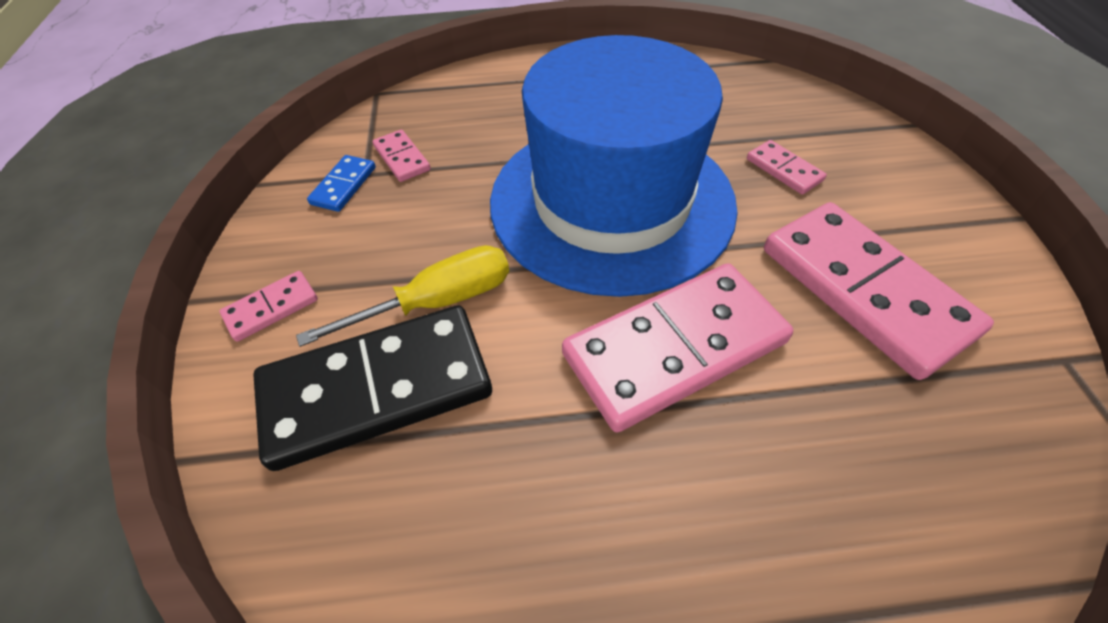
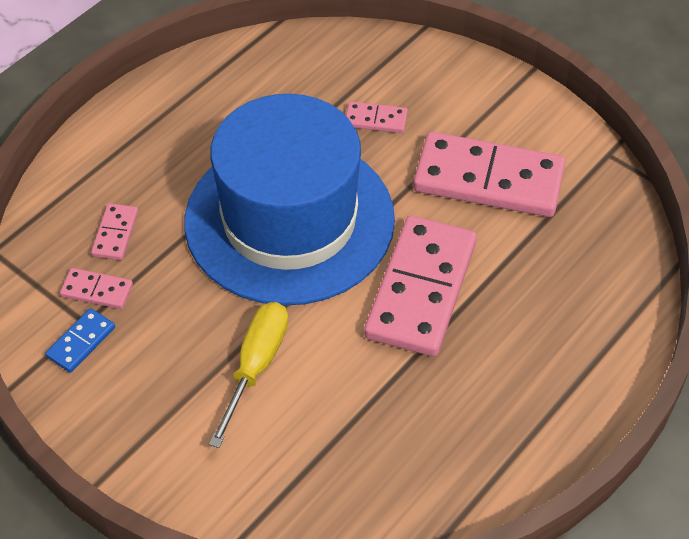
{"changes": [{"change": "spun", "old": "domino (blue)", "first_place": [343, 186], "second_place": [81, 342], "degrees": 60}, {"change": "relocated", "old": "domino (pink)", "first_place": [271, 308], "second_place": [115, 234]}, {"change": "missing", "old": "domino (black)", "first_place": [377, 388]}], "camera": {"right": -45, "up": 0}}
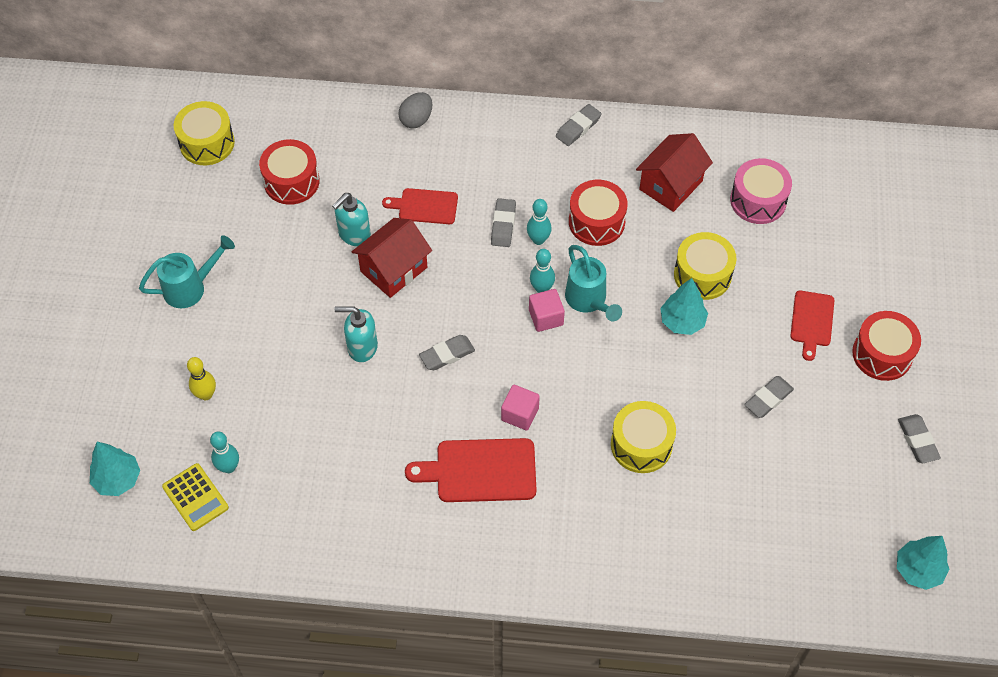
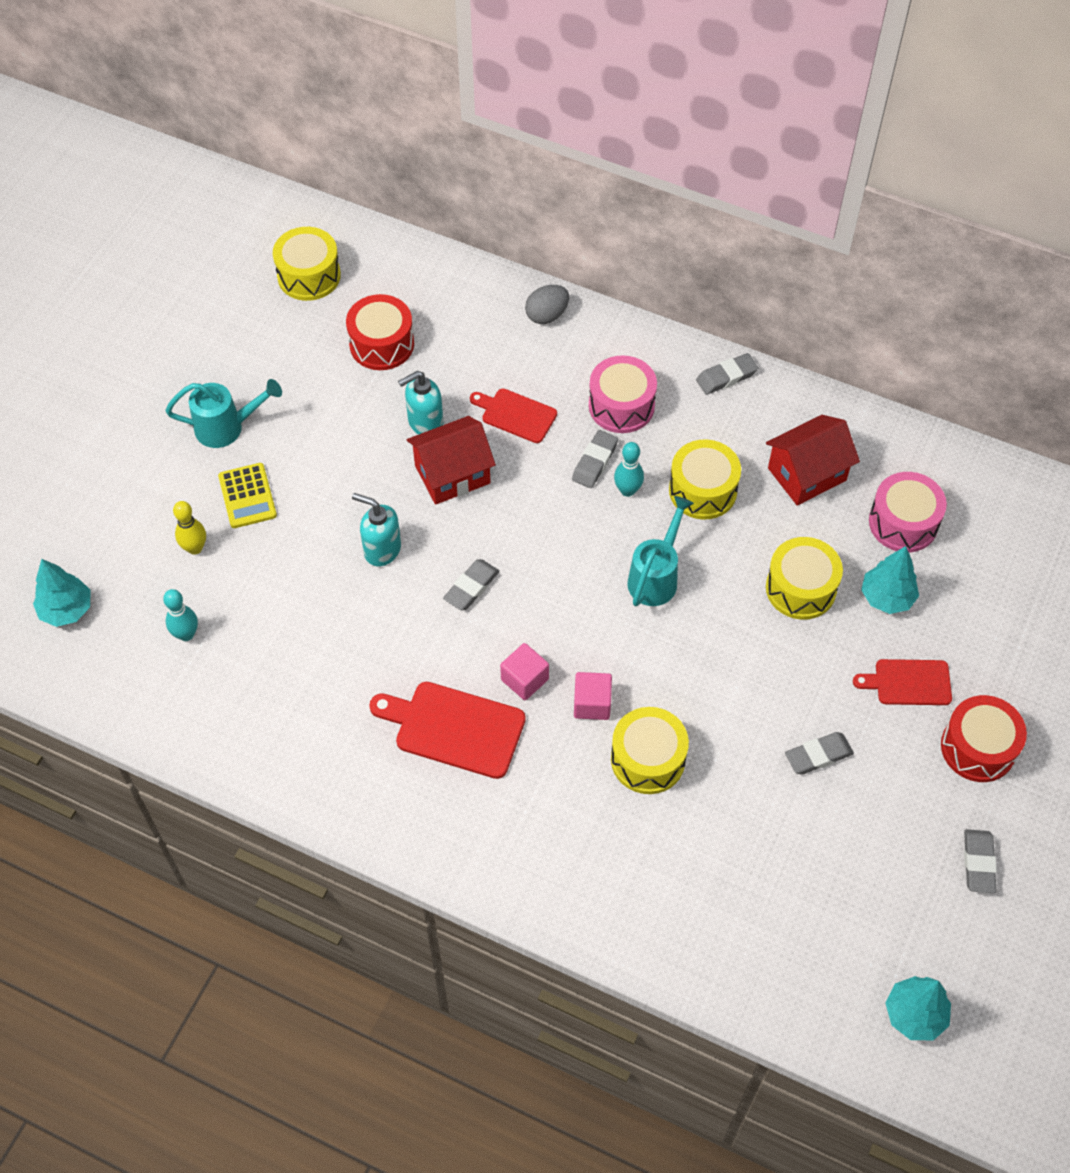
{"changes": [{"change": "relocated", "old": "calculator (yellow)", "first_place": [195, 497], "second_place": [247, 496]}, {"change": "spun", "old": "eraser (grey)", "first_place": [447, 355], "second_place": [471, 587], "degrees": -45}, {"change": "relocated", "old": "cube (pink)", "first_place": [546, 317], "second_place": [592, 704]}, {"change": "appeared", "new": "drum (pink)", "second_place": [621, 406]}, {"change": "spun", "old": "watering can (turquoise)", "first_place": [588, 301], "second_place": [656, 577], "degrees": -150}, {"change": "colour", "old": "drum (red)", "new": "drum (yellow)", "first_place": [596, 222], "second_place": [702, 490]}, {"change": "spun", "old": "cutting board (red)", "first_place": [812, 321], "second_place": [908, 682], "degrees": 60}, {"change": "relocated", "old": "tree (turquoise)", "first_place": [682, 322], "second_place": [887, 597]}, {"change": "missing", "old": "bowling pin (turquoise)", "first_place": [541, 288]}], "camera": {"right": 20, "up": 0}}
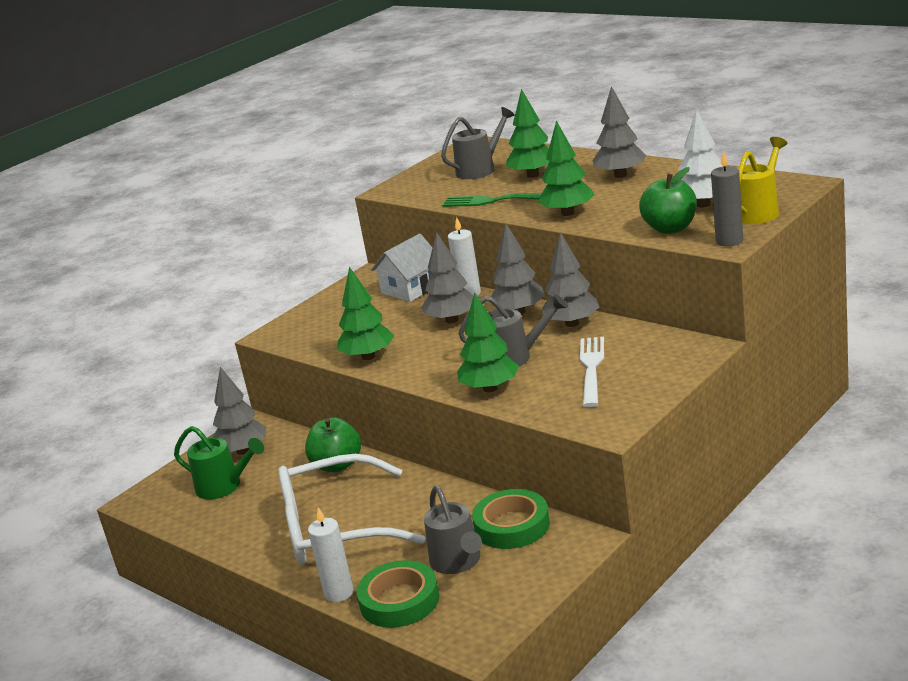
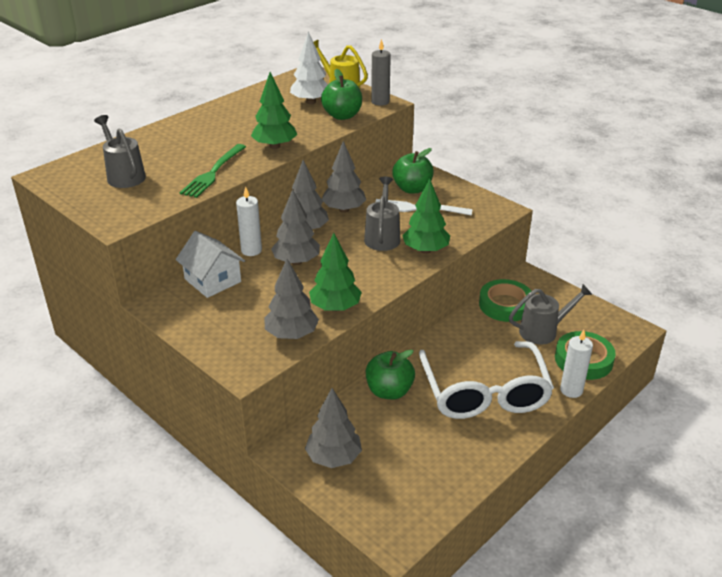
{"changes": [{"change": "relocated", "old": "tree (grey)", "first_place": [620, 175], "second_place": [291, 334]}, {"change": "appeared", "new": "apple (green)", "second_place": [412, 189]}, {"change": "missing", "old": "watering can (green)", "first_place": [225, 487]}, {"change": "missing", "old": "tree (green)", "first_place": [533, 175]}], "camera": {"right": -90, "up": 10}}
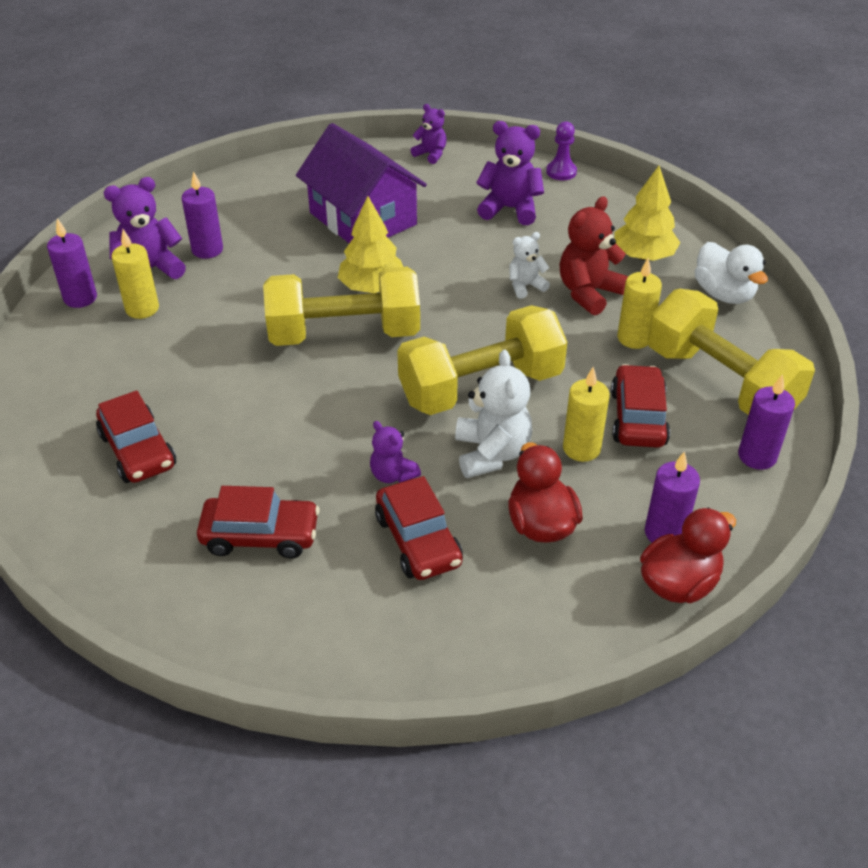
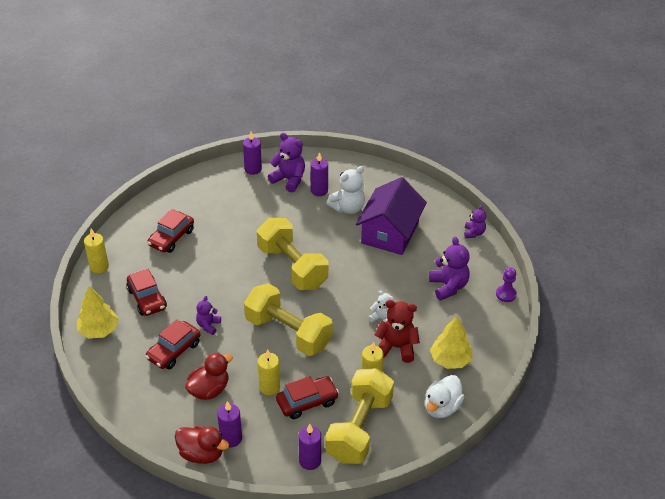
{"changes": [{"change": "relocated", "old": "tree (yellow)", "first_place": [372, 287], "second_place": [99, 330]}, {"change": "relocated", "old": "candle (yellow)", "first_place": [142, 309], "second_place": [99, 267]}, {"change": "relocated", "old": "teddy bear (white)", "first_place": [491, 453], "second_place": [348, 208]}], "camera": {"right": 60, "up": 0}}
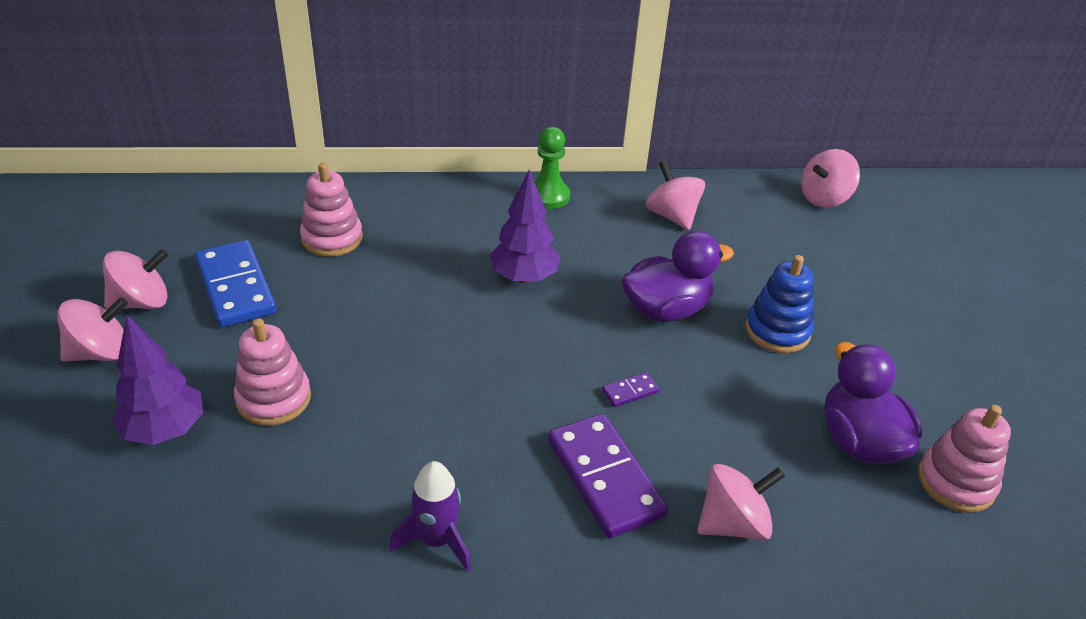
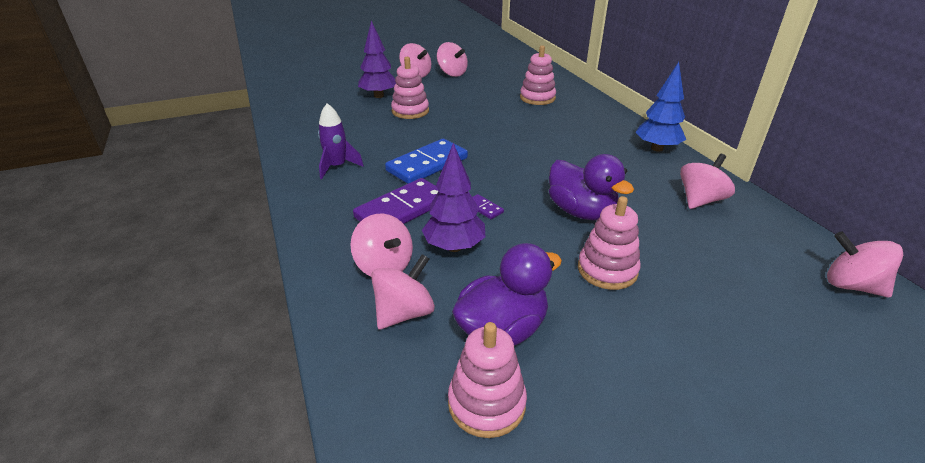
{"changes": [{"change": "appeared", "new": "spinning top (pink)", "second_place": [404, 313]}, {"change": "relocated", "old": "domino (blue)", "first_place": [235, 287], "second_place": [427, 164]}, {"change": "relocated", "old": "tree (purple)", "first_place": [524, 277], "second_place": [454, 247]}, {"change": "colour", "old": "stacking toy (blue)", "new": "stacking toy (pink)", "first_place": [777, 331], "second_place": [607, 270]}, {"change": "exchanged", "old": "pawn (green)", "new": "tree (blue)", "first_place": [548, 196], "second_place": [657, 148]}], "camera": {"right": 75, "up": -5}}
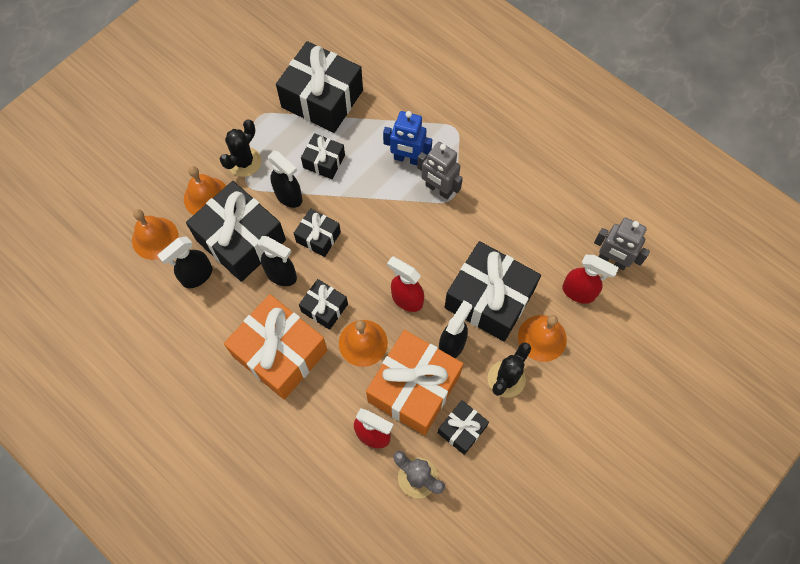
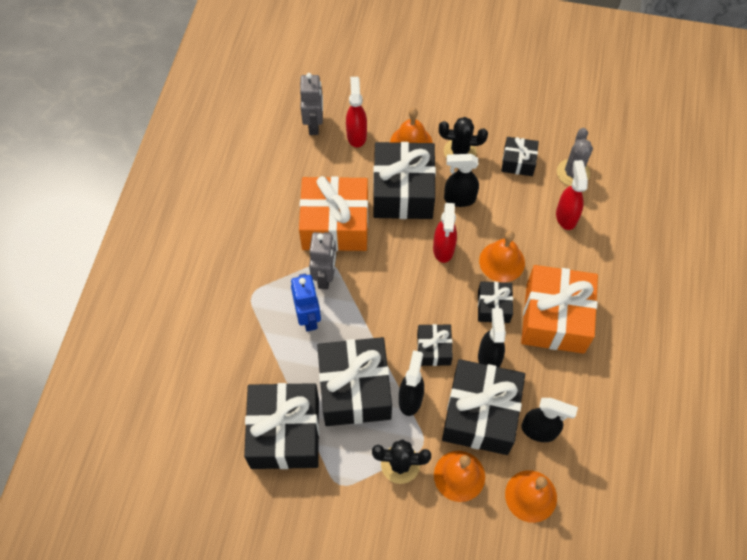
{"changes": [{"change": "relocated", "old": "gift (orange)", "first_place": [414, 388], "second_place": [335, 224]}, {"change": "size", "old": "gift (black)", "first_place": [324, 161], "second_place": [355, 389], "factor": 1.97}], "camera": {"right": -120, "up": -5}}
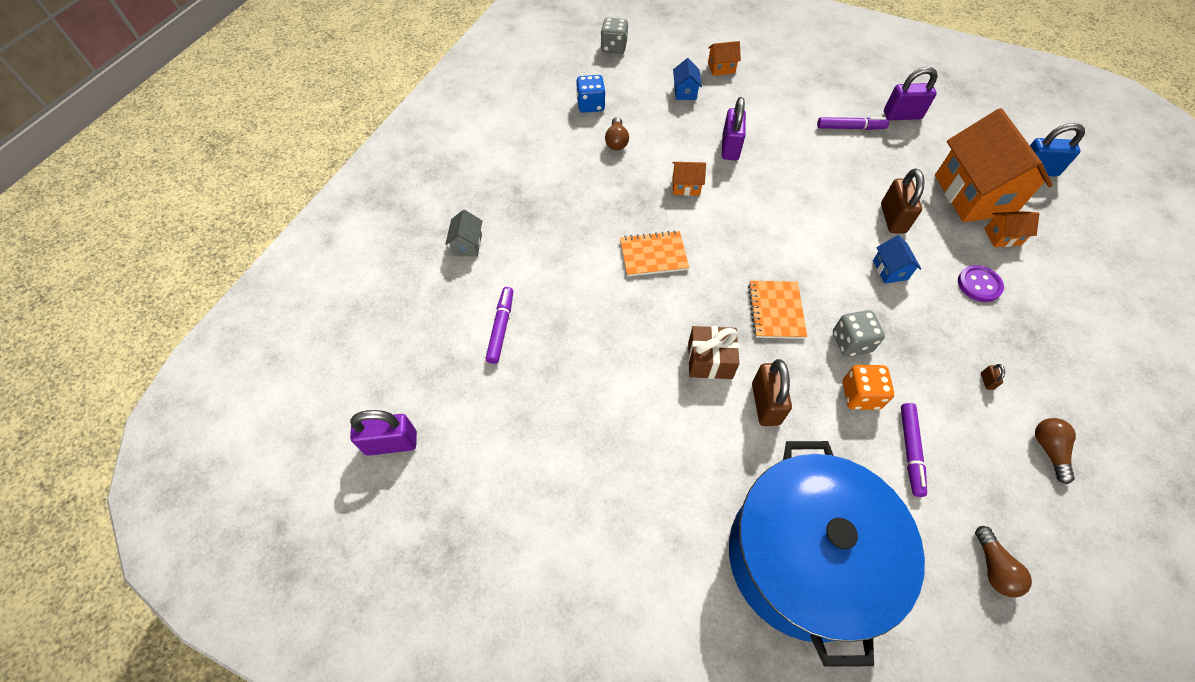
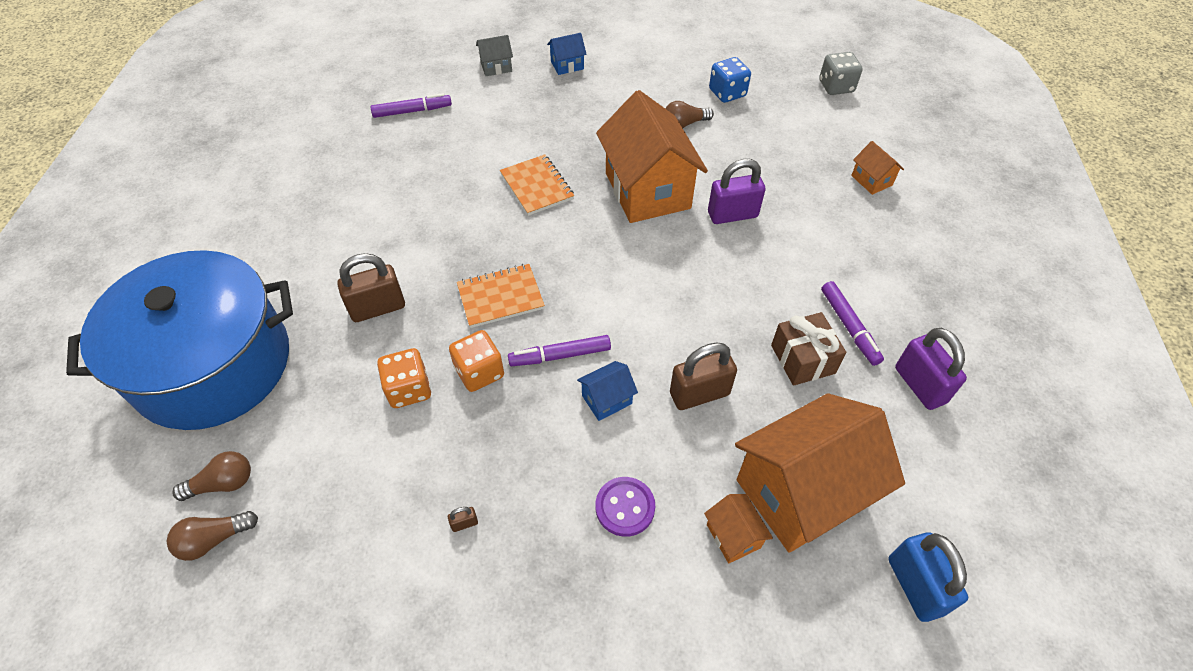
{"changes": [{"change": "relocated", "old": "light bulb (brown)", "first_place": [1048, 450], "second_place": [223, 483]}, {"change": "colour", "old": "dice (grey)", "new": "dice (orange)", "first_place": [851, 342], "second_place": [479, 372]}, {"change": "relocated", "old": "marker (purple)", "first_place": [910, 450], "second_place": [560, 356]}, {"change": "relocated", "old": "house (blue)", "first_place": [685, 92], "second_place": [567, 65]}, {"change": "size", "old": "house (orange)", "first_place": [686, 186], "second_place": [647, 190], "factor": 2.36}, {"change": "relocated", "old": "gift (brown)", "first_place": [710, 360], "second_place": [802, 359]}, {"change": "missing", "old": "padlock (purple)", "first_place": [391, 443]}], "camera": {"right": 70, "up": -5}}
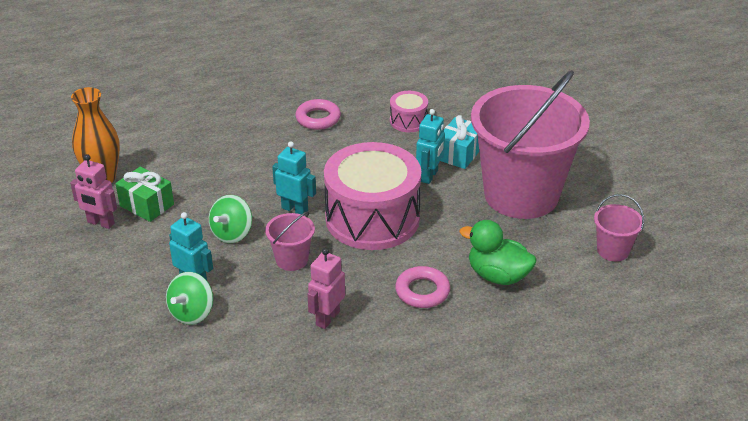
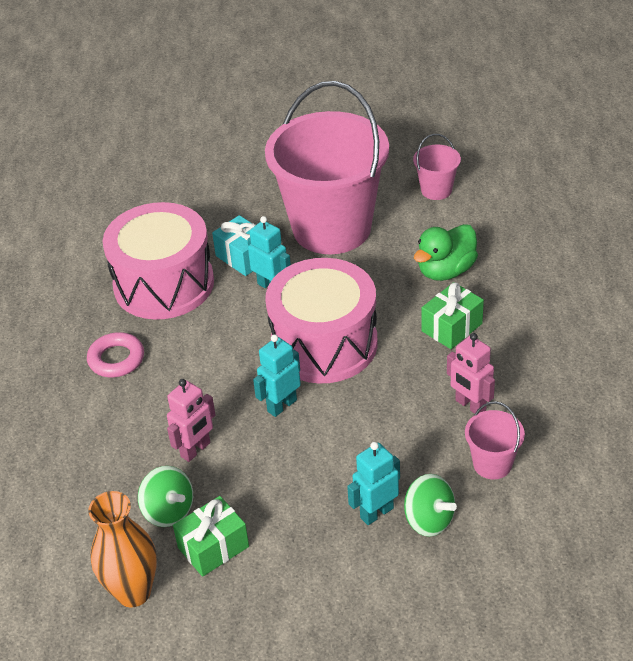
{"changes": [{"change": "size", "old": "drum (pink)", "first_place": [408, 121], "second_place": [164, 284], "factor": 2.22}, {"change": "relocated", "old": "spinning top (green)", "first_place": [232, 234], "second_place": [168, 511]}, {"change": "relocated", "old": "robot (pink)", "first_place": [100, 223], "second_place": [196, 450]}, {"change": "exchanged", "old": "ring (pink)", "new": "gift (green)", "first_place": [422, 291], "second_place": [452, 327]}, {"change": "relocated", "old": "bucket (pink)", "first_place": [292, 259], "second_place": [492, 464]}], "camera": {"right": -70, "up": 5}}
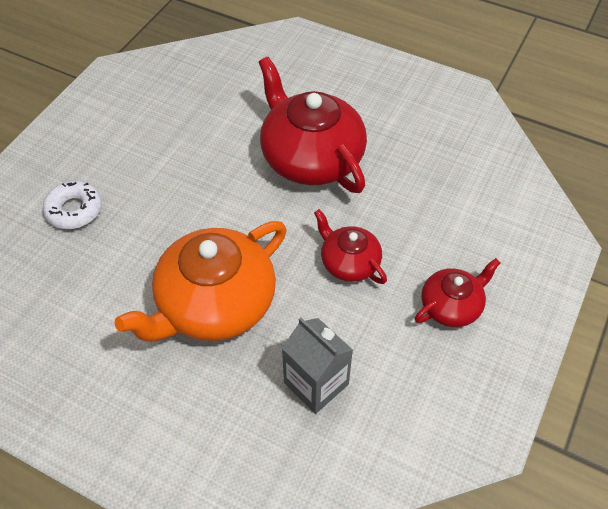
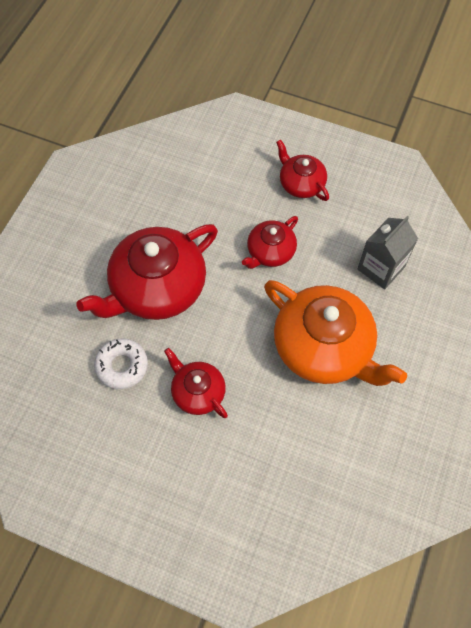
{"changes": [{"change": "relocated", "old": "donut (white)", "first_place": [74, 210], "second_place": [122, 366]}, {"change": "appeared", "new": "teapot (red)", "second_place": [197, 392]}], "camera": {"right": -95, "up": 10}}
